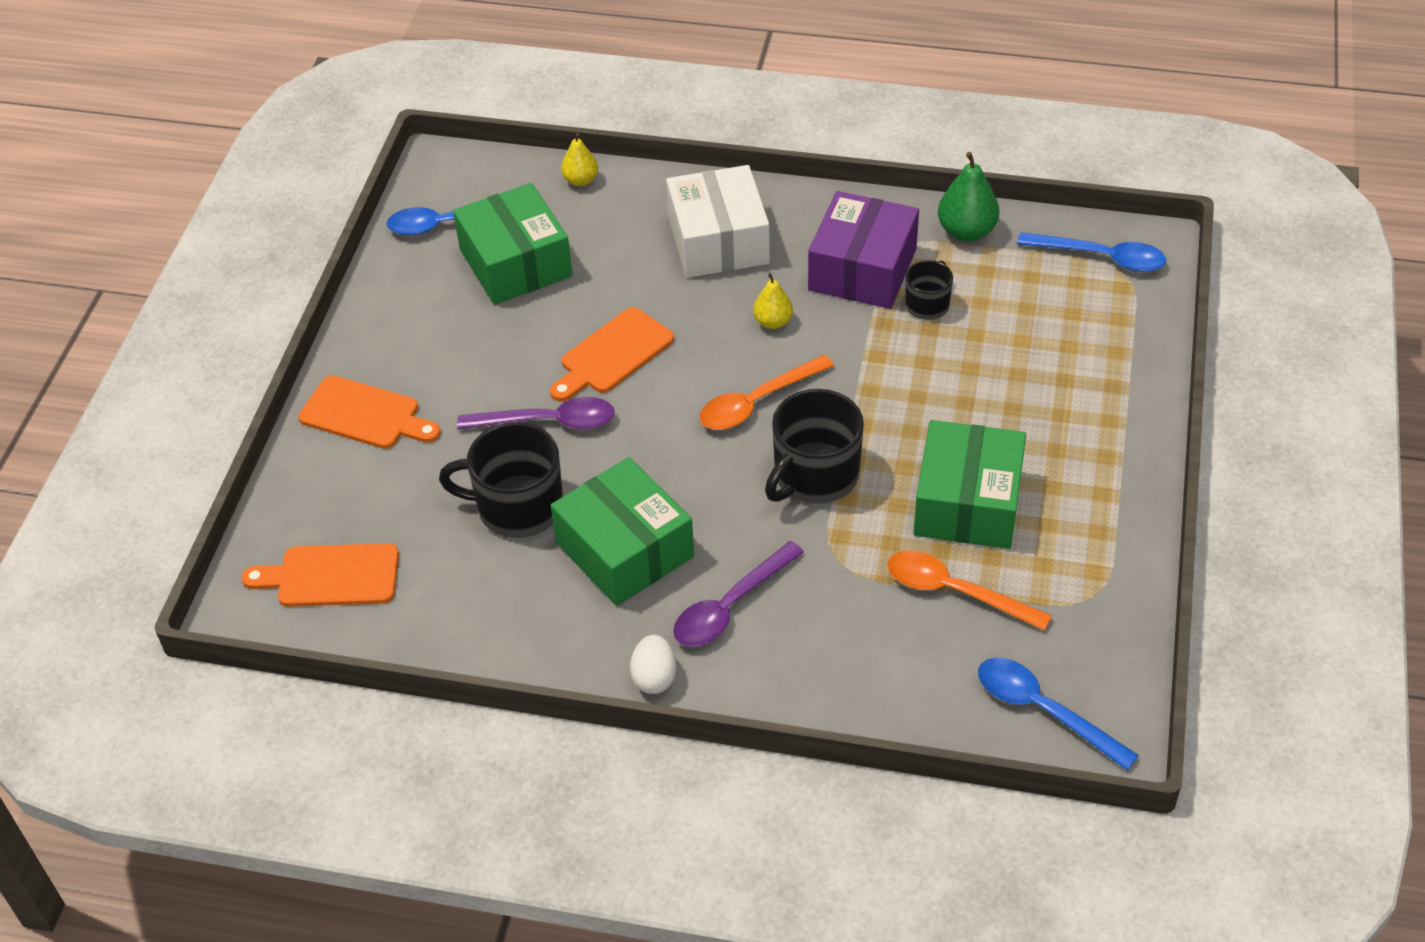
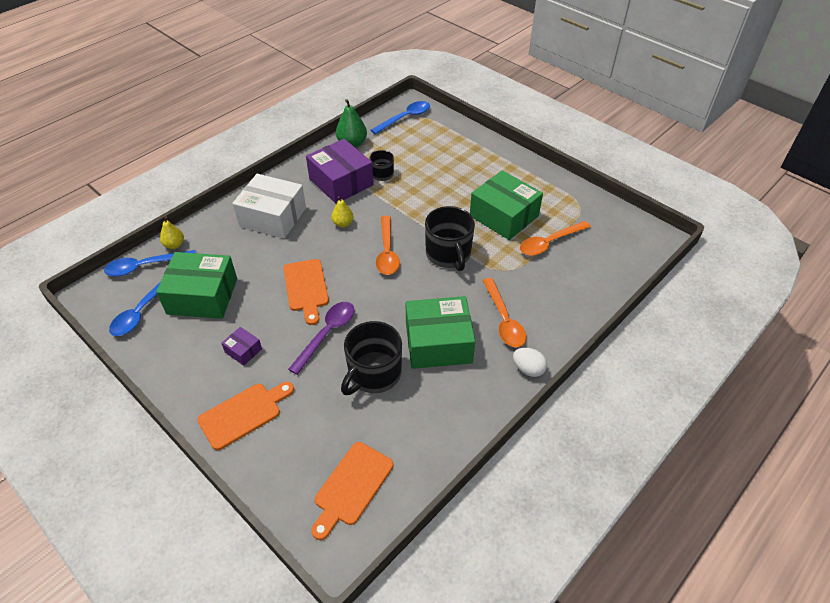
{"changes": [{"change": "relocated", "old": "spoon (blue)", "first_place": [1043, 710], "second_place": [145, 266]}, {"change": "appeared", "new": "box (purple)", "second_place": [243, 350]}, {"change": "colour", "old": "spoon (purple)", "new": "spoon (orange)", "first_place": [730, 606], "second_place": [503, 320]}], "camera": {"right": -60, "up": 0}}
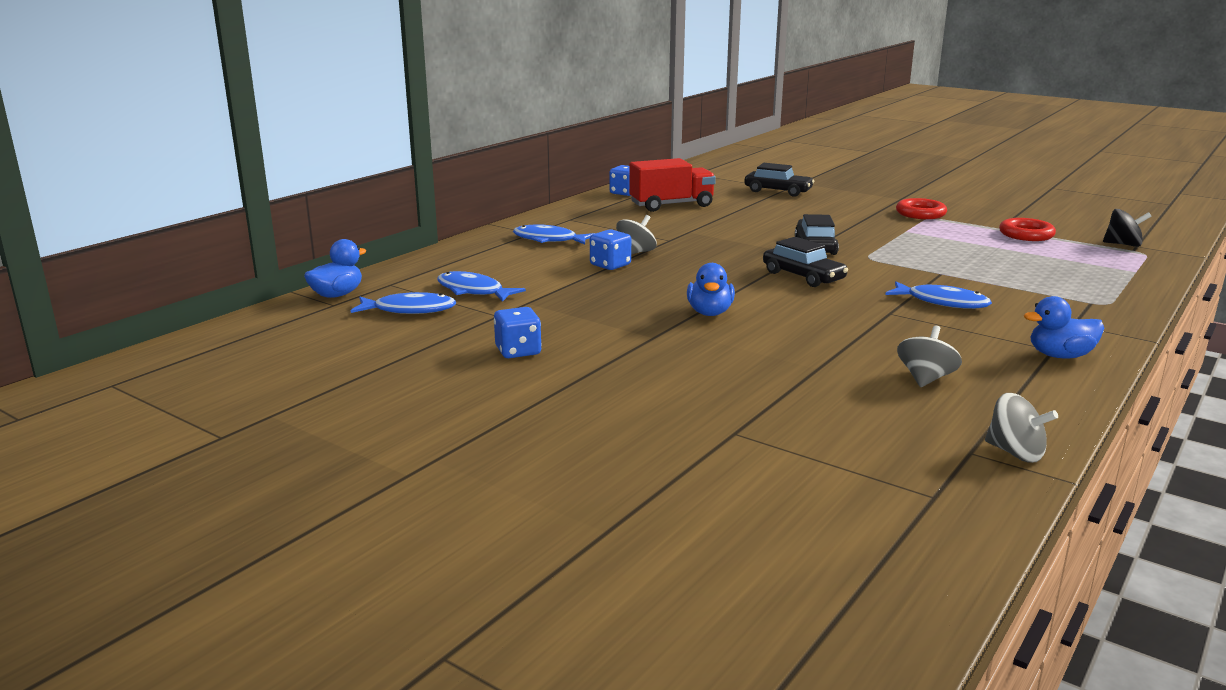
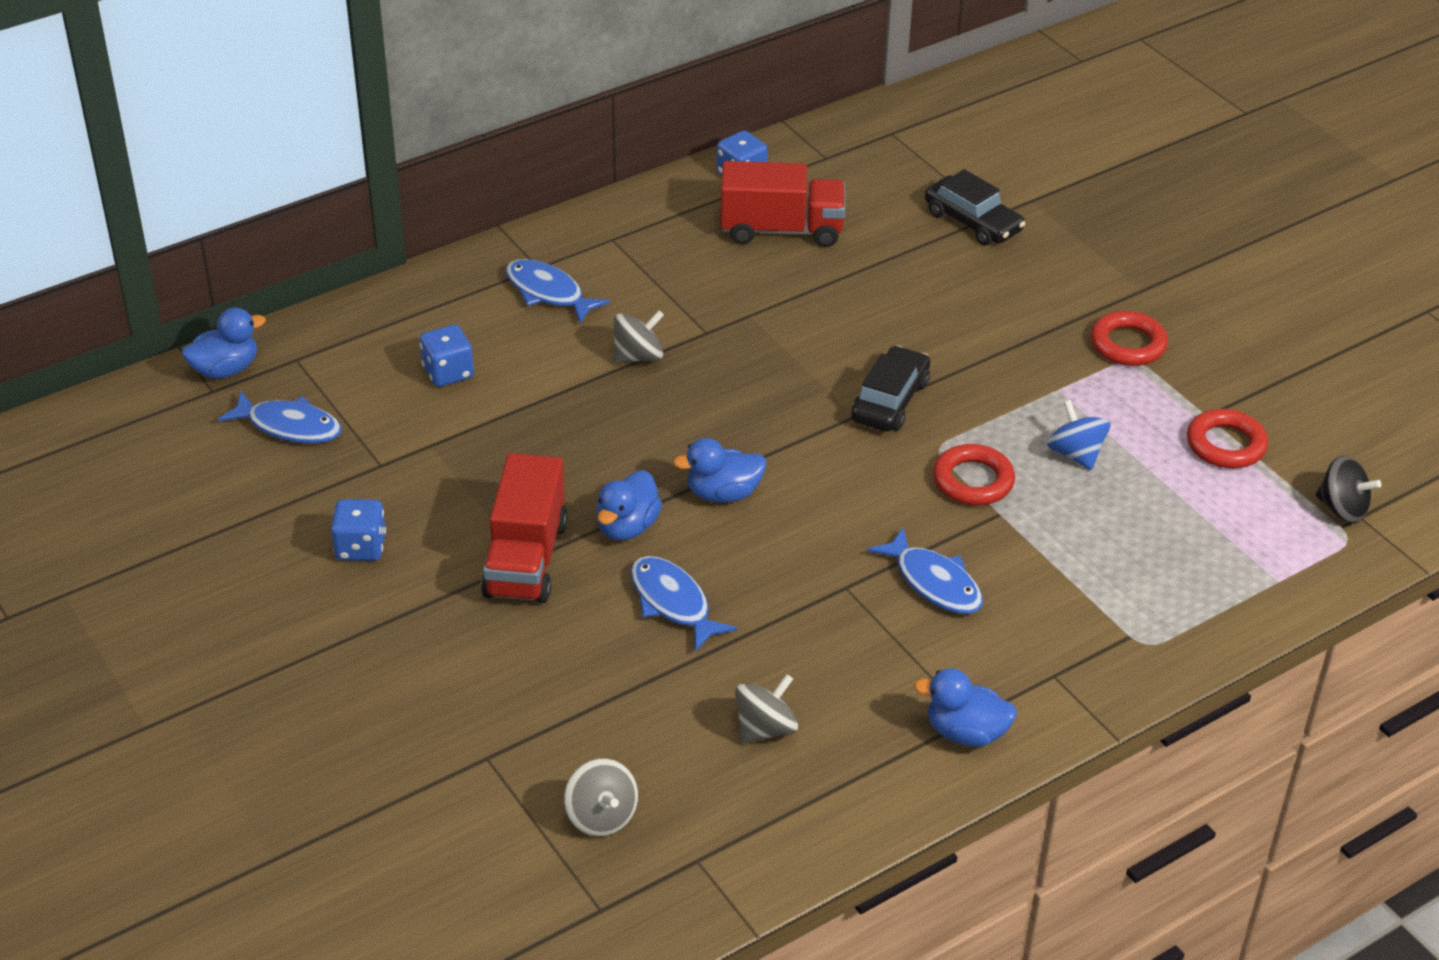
{"changes": [{"change": "relocated", "old": "dice (blue)", "first_place": [610, 265], "second_place": [448, 372]}, {"change": "appeared", "new": "truck (red)", "second_place": [526, 559]}, {"change": "relocated", "old": "spinning top (grey)", "first_place": [1015, 453], "second_place": [601, 816]}, {"change": "relocated", "old": "fish (blue)", "first_place": [473, 291], "second_place": [673, 603]}, {"change": "appeared", "new": "duck (blue)", "second_place": [723, 493]}, {"change": "appeared", "new": "ring (red)", "second_place": [973, 481]}, {"change": "appeared", "new": "spinning top (blue)", "second_place": [1075, 454]}, {"change": "missing", "old": "car (black)", "first_place": [803, 276]}], "camera": {"right": 20, "up": 20}}
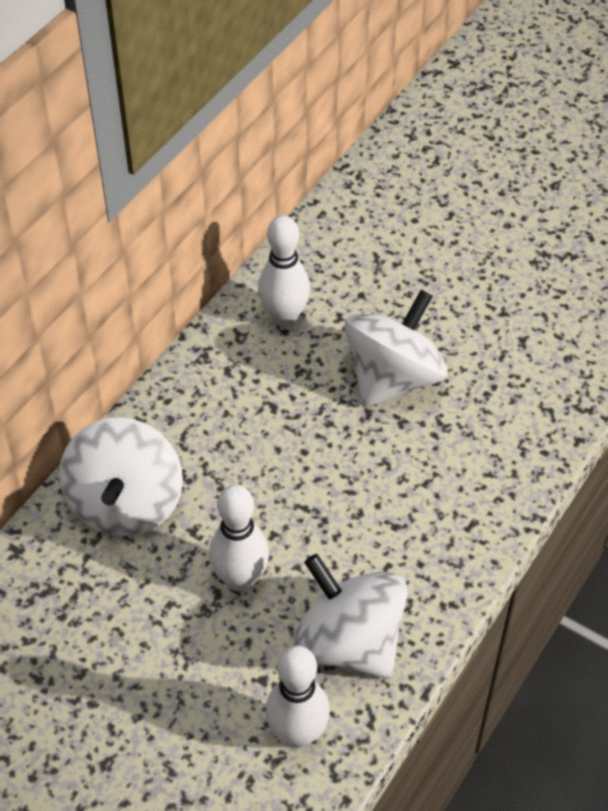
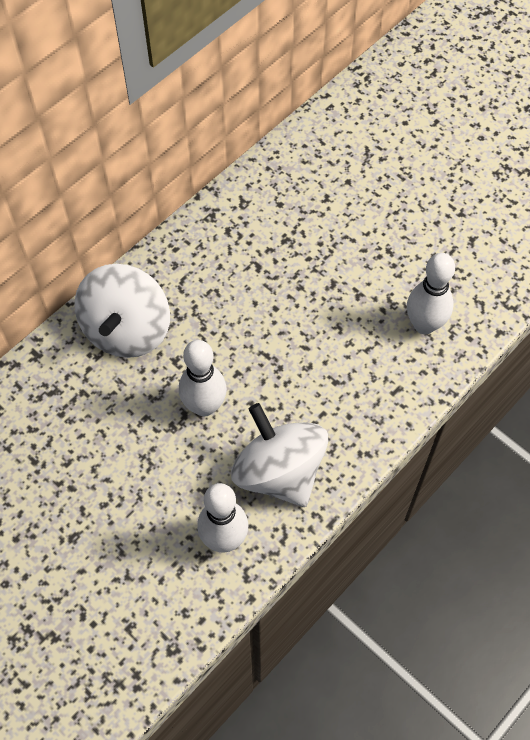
{"changes": [{"change": "relocated", "old": "bowling pin (white)", "first_place": [284, 317], "second_place": [424, 325]}, {"change": "missing", "old": "spinning top (white)", "first_place": [393, 378]}], "camera": {"right": 10, "up": 10}}
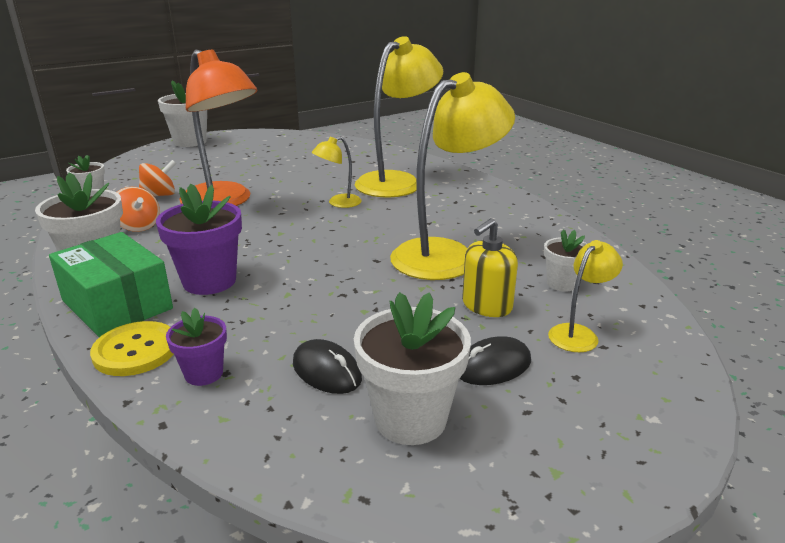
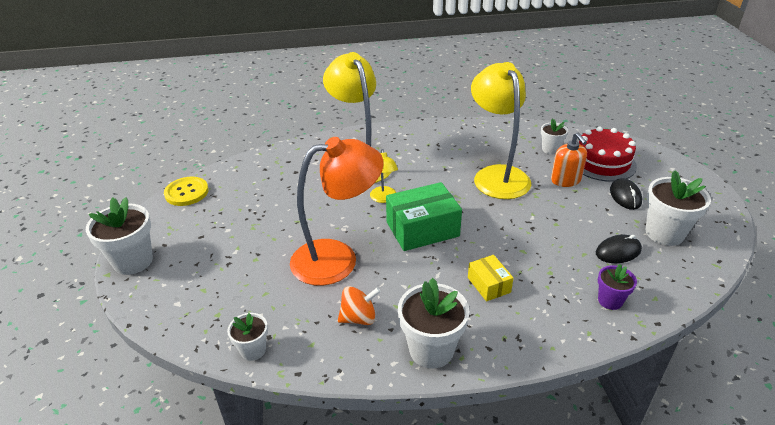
{"changes": [{"change": "relocated", "old": "button (yellow)", "first_place": [135, 350], "second_place": [186, 192]}, {"change": "relocated", "old": "box (green)", "first_place": [117, 305], "second_place": [422, 229]}, {"change": "exchanged", "old": "flower pot (purple)", "new": "box (yellow)", "first_place": [209, 281], "second_place": [489, 285]}, {"change": "colour", "old": "soap dispenser (yellow)", "new": "soap dispenser (orange)", "first_place": [486, 306], "second_place": [565, 180]}, {"change": "exchanged", "old": "lamp (yellow)", "new": "cake (red)", "first_place": [578, 334], "second_place": [602, 162]}, {"change": "missing", "old": "spinning top (orange)", "first_place": [159, 195]}], "camera": {"right": -65, "up": 10}}
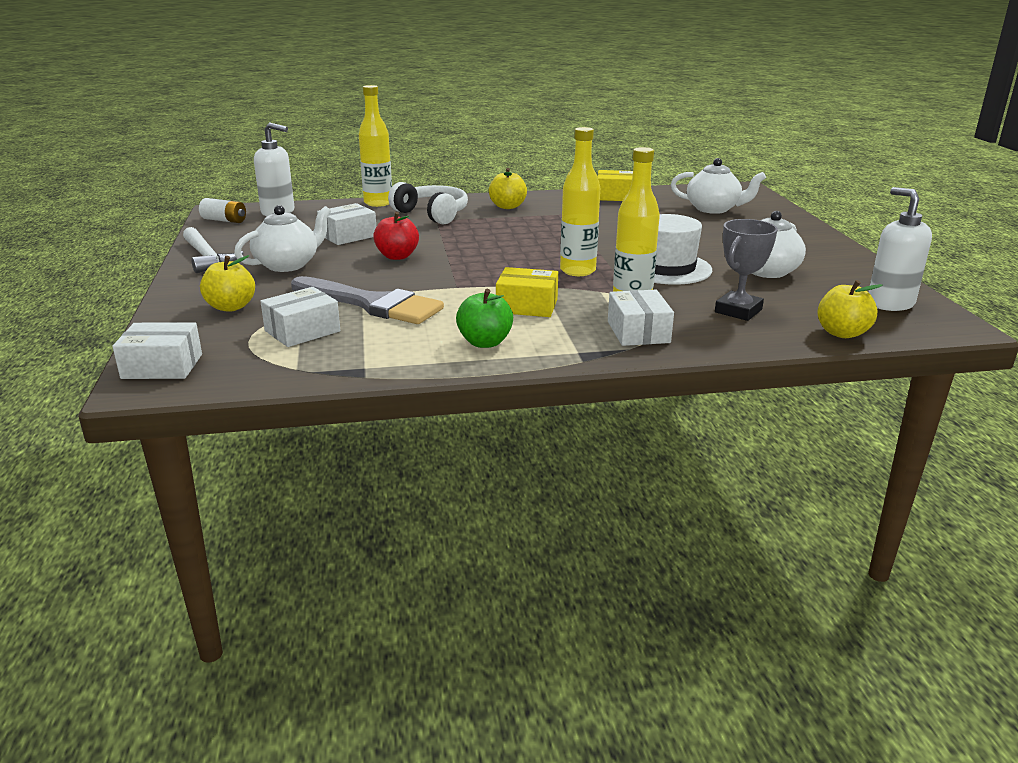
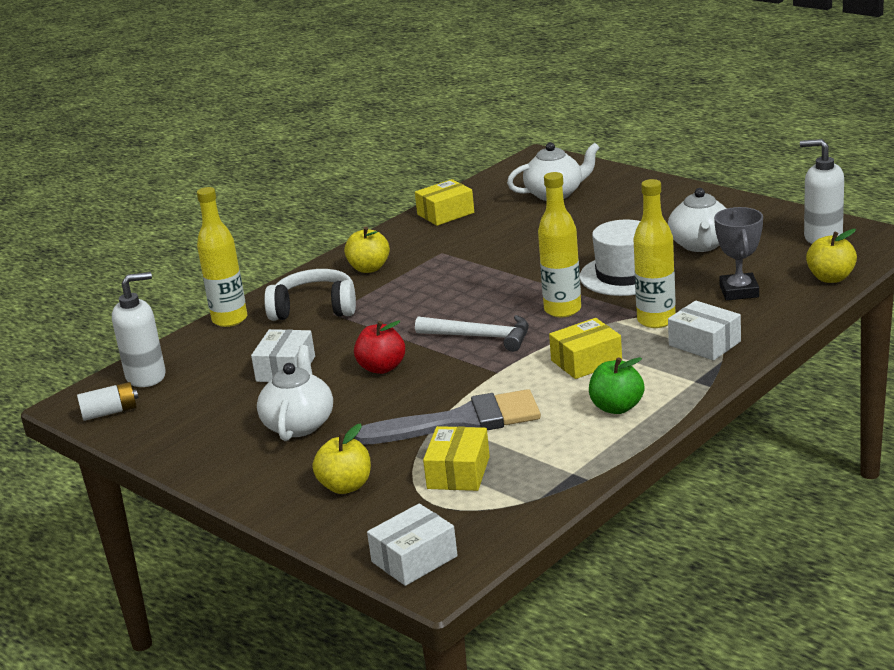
{"changes": [{"change": "relocated", "old": "hammer (white)", "first_place": [207, 257], "second_place": [480, 337]}, {"change": "colour", "old": "box (white)", "new": "box (yellow)", "first_place": [302, 331], "second_place": [458, 472]}], "camera": {"right": -35, "up": 0}}
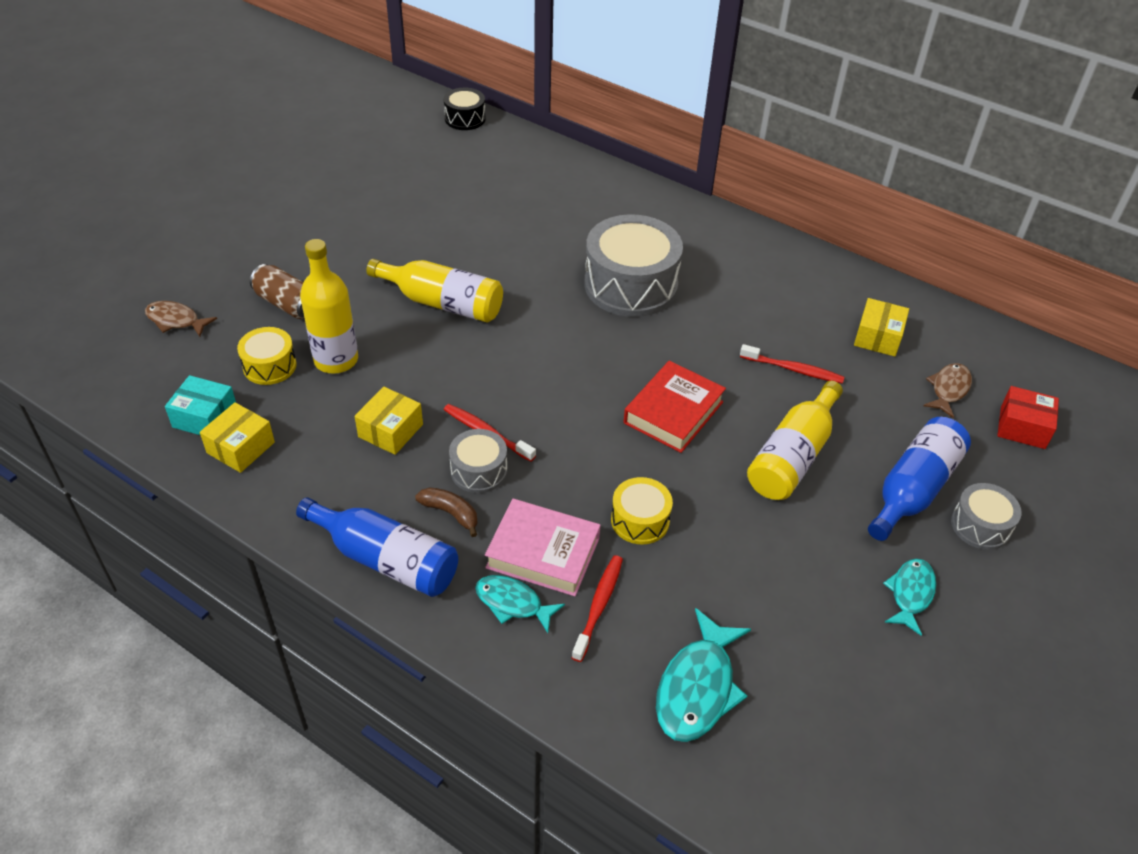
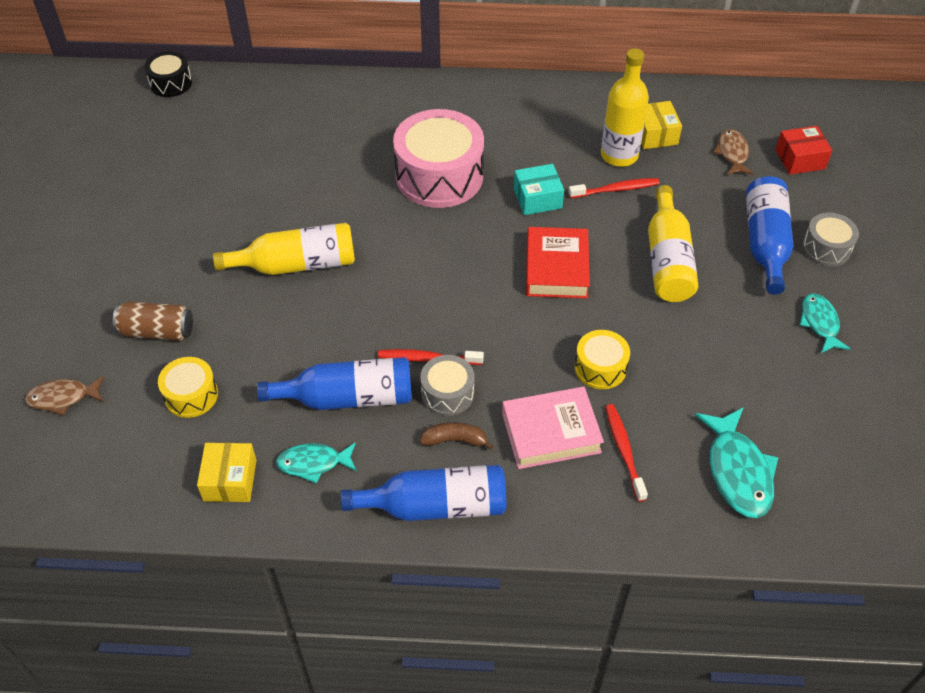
{"changes": [{"change": "exchanged", "old": "box (yellow)", "new": "bottle (blue)", "first_place": [390, 430], "second_place": [347, 397]}, {"change": "relocated", "old": "fish (turquoise)", "first_place": [512, 603], "second_place": [313, 463]}, {"change": "colour", "old": "drum (grey)", "new": "drum (pink)", "first_place": [630, 285], "second_place": [439, 176]}, {"change": "relocated", "old": "box (turquoise)", "first_place": [205, 417], "second_place": [537, 198]}, {"change": "relocated", "old": "bottle (yellow)", "first_place": [336, 360], "second_place": [619, 155]}], "camera": {"right": -30, "up": 5}}
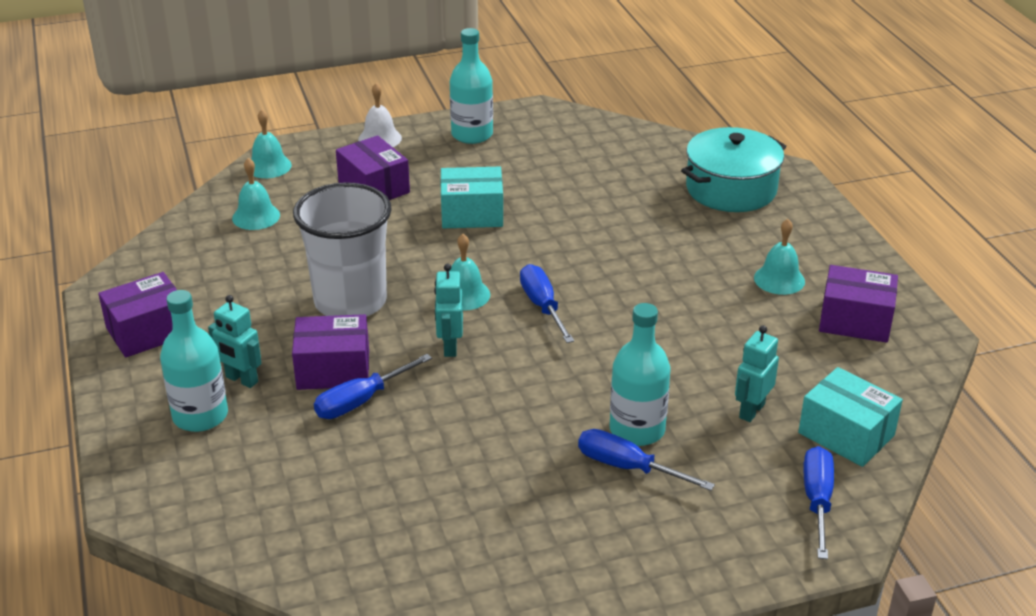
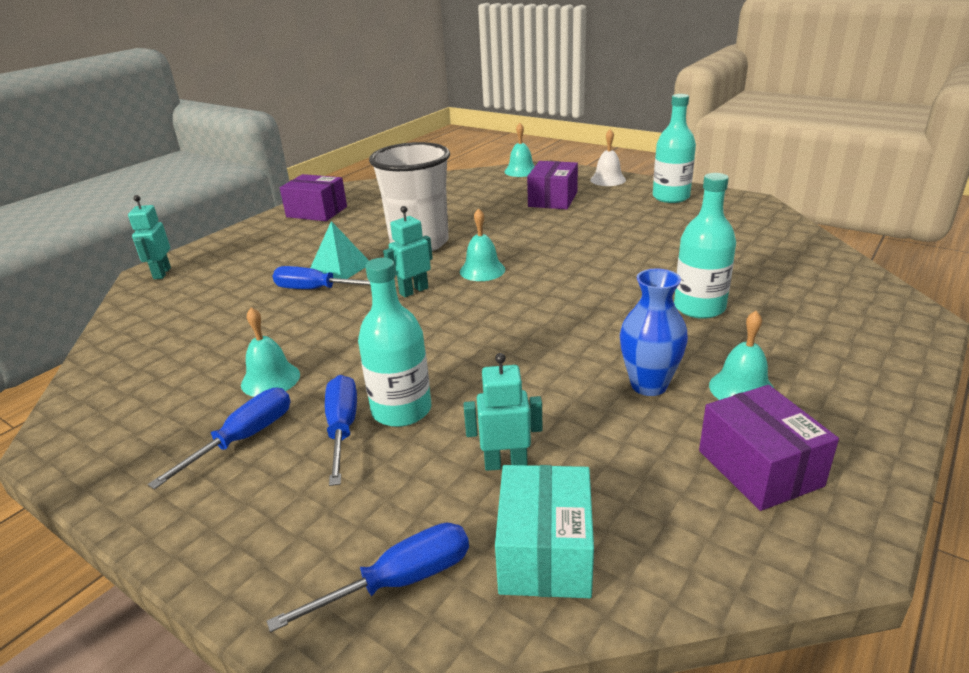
{"changes": [{"change": "relocated", "old": "robot (turquoise)", "first_place": [241, 380], "second_place": [162, 273]}, {"change": "relocated", "old": "screwdriver (blue)", "first_place": [542, 306], "second_place": [243, 439]}, {"change": "relocated", "old": "bell (turquoise)", "first_place": [256, 216], "second_place": [270, 379]}, {"change": "exchanged", "old": "box (purple)", "new": "pyramid (turquoise)", "first_place": [333, 369], "second_place": [340, 268]}, {"change": "appeared", "new": "vase (blue)", "second_place": [649, 385]}, {"change": "relocated", "old": "bottle (turquoise)", "first_place": [200, 416], "second_place": [699, 307]}, {"change": "missing", "old": "box (turquoise)", "first_place": [472, 214]}, {"change": "missing", "old": "pot (turquoise)", "first_place": [731, 189]}], "camera": {"right": 55, "up": -5}}
